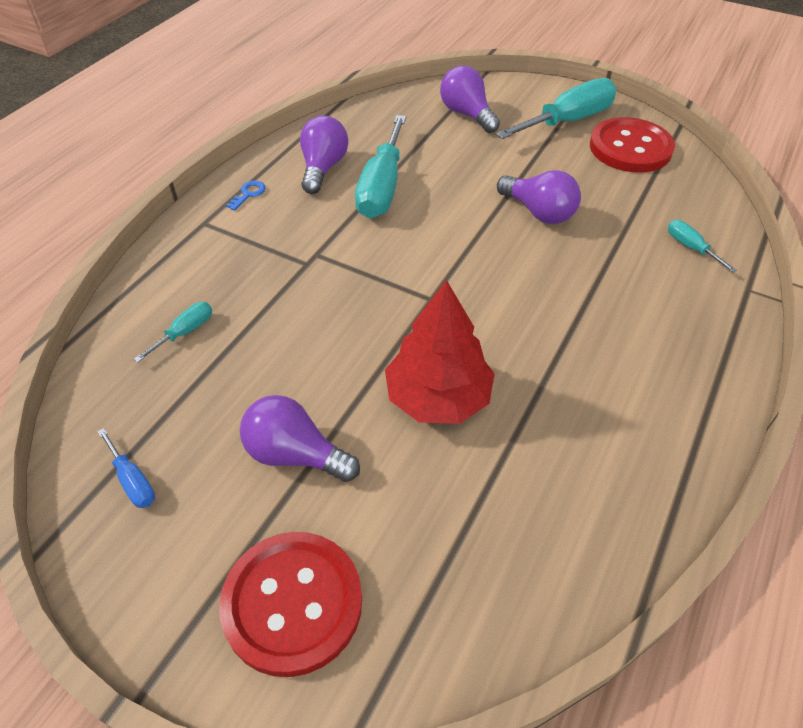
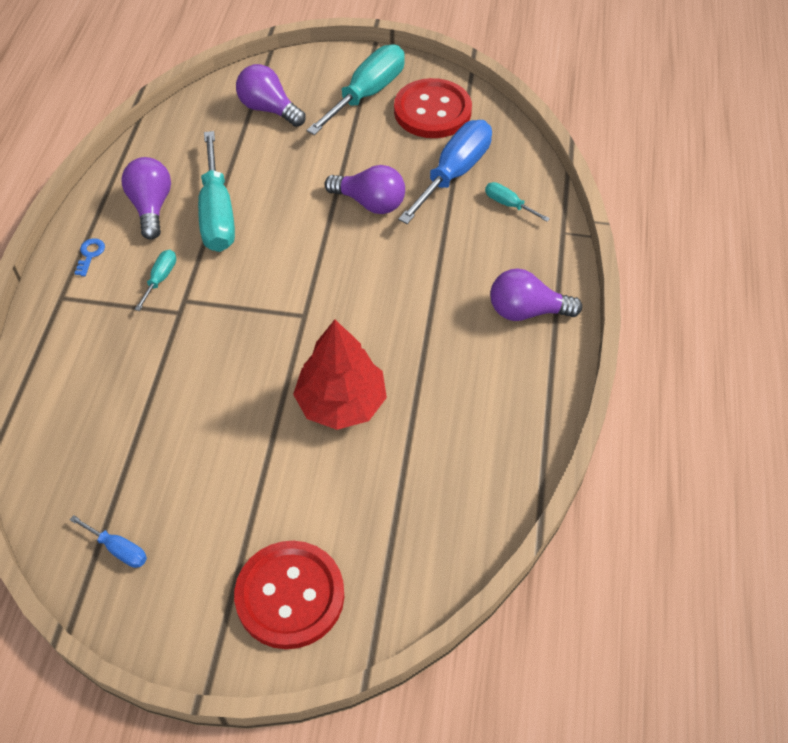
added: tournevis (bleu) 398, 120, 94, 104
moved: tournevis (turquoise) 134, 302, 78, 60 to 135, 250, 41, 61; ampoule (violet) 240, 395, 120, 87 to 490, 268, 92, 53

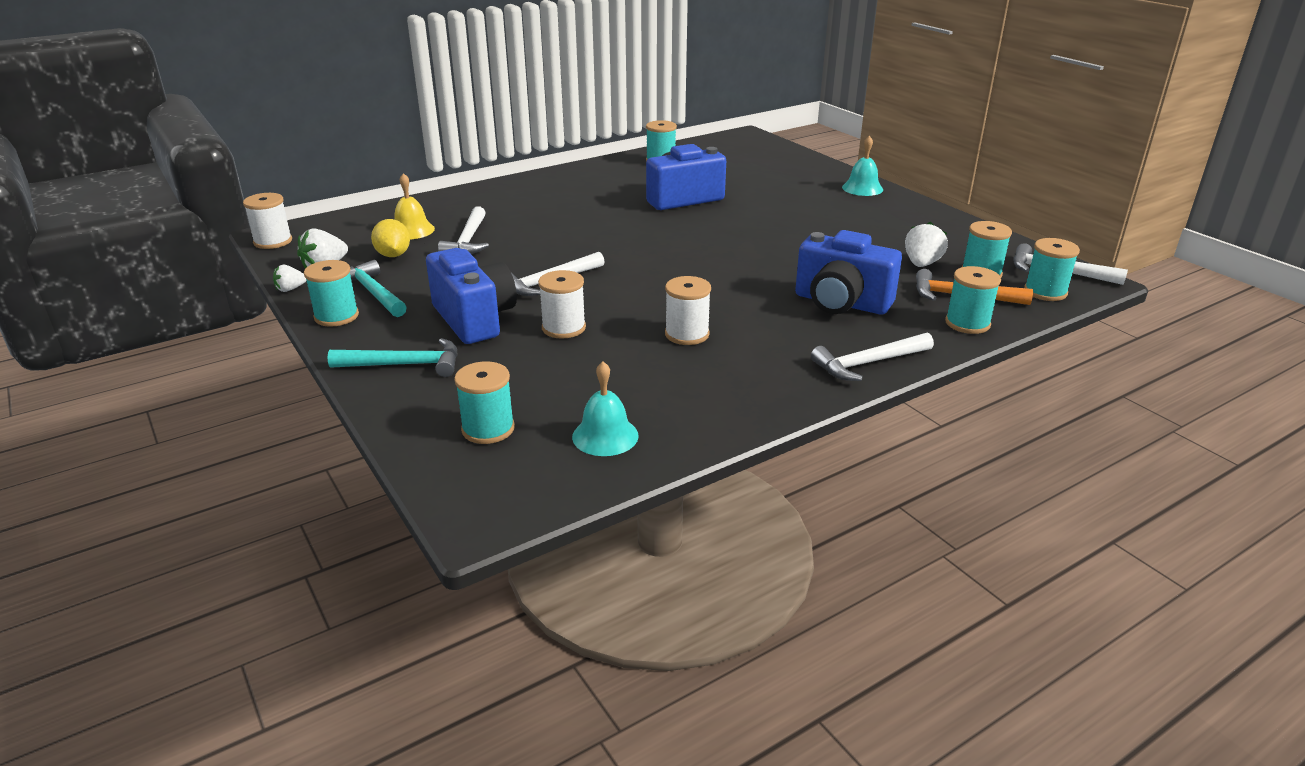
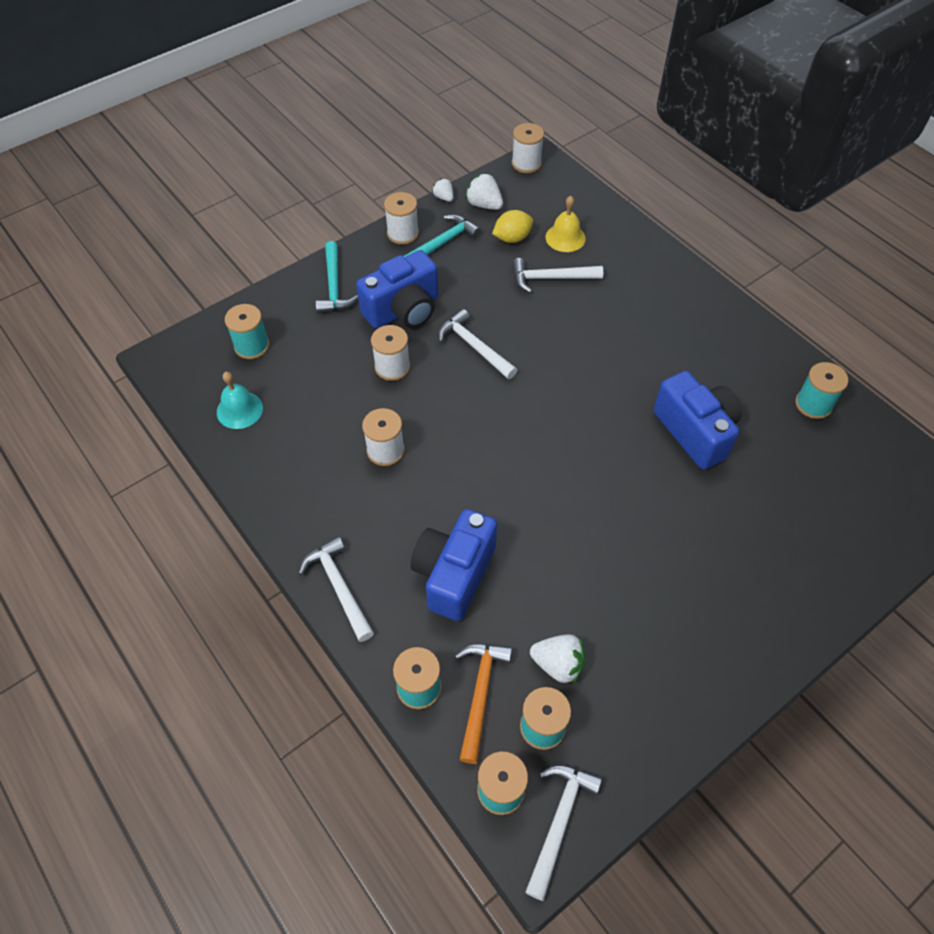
removed: cloche (turquoise) 842, 135, 41, 61
recoloured: bobine (turquoise) 304, 260, 55, 67 to bobine (blanc) 384, 192, 35, 53

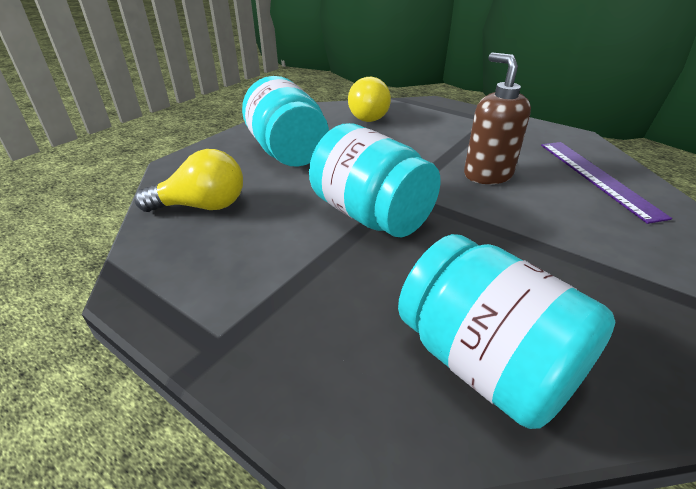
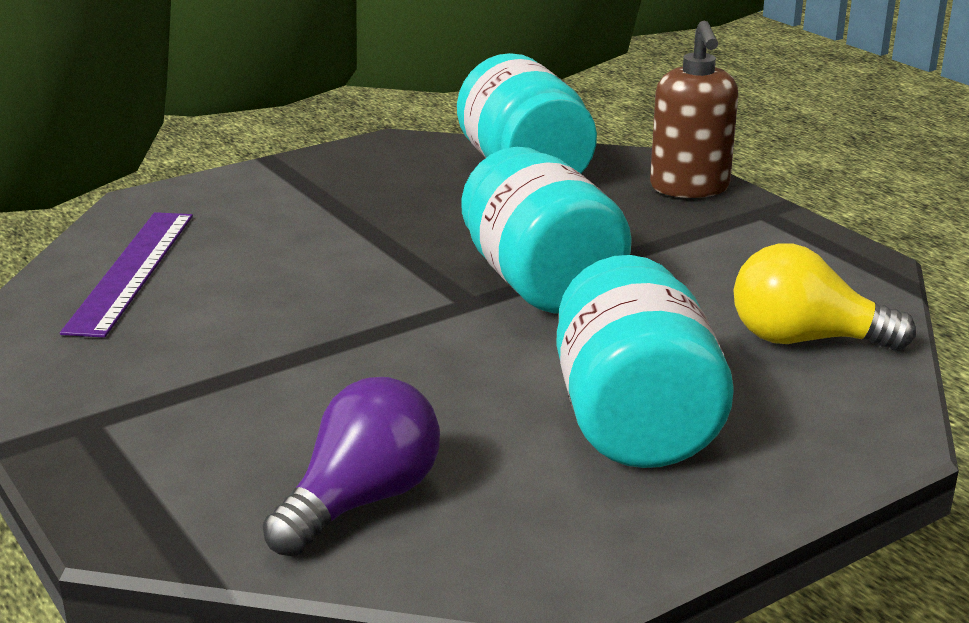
moved: distributeur de savon (marron) 464, 52, 67, 132 to 650, 21, 88, 177
recoloured: ampoule (jaune) 348, 77, 43, 45 to ampoule (violet) 262, 377, 178, 179

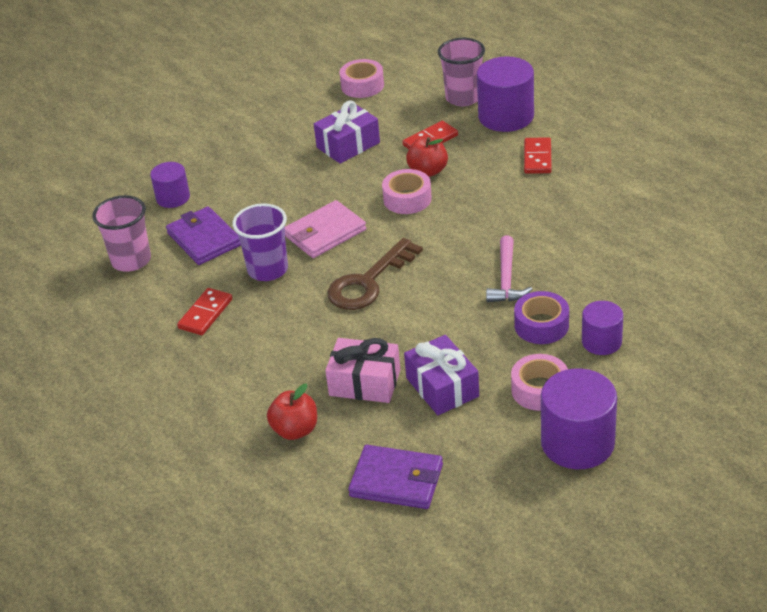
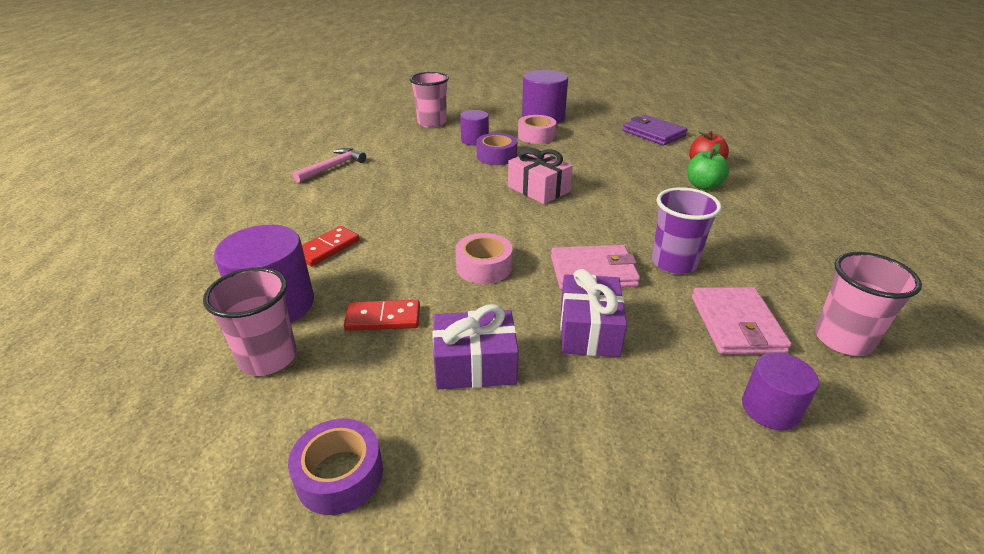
removed: pomme (rouge) 406, 136, 42, 41; clé (marron) 327, 238, 96, 72; domino (rouge) 177, 288, 56, 47
added: gobelet (rose) 410, 72, 39, 56; pomme (vert) 687, 144, 42, 46
moved: marteau (rose) 486, 235, 47, 67 to 293, 148, 73, 35; cadeau (violet) 404, 335, 75, 80 to 560, 269, 67, 88; cadeau (rose) 325, 338, 75, 65 to 508, 148, 65, 56
recoloured: ruban adhésif (rose) 340, 59, 44, 39 to ruban adhésif (violet) 288, 418, 95, 97; portefeuille (violet) 166, 207, 75, 58 to portefeuille (rose) 692, 287, 100, 67

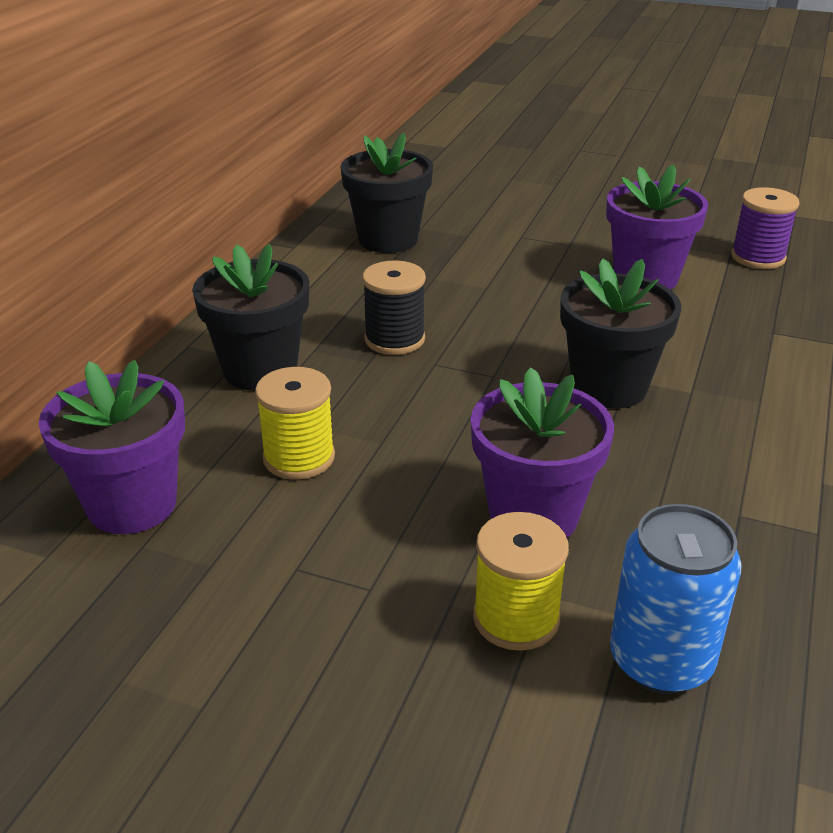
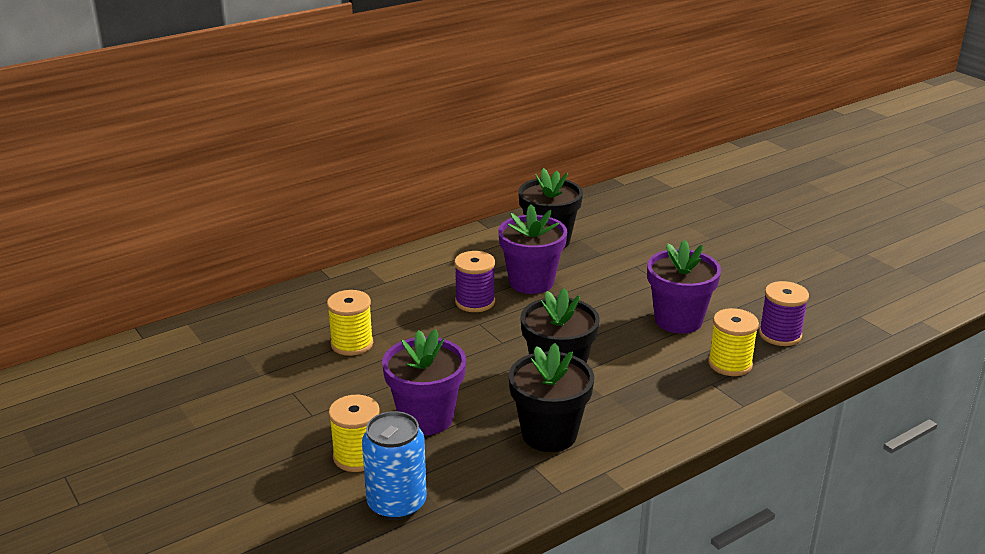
added: bobine (jaune) 708, 308, 51, 68
moved: pot de fleurs (noir) 192, 244, 117, 147 to 509, 343, 85, 109; pot de fleurs (violet) 39, 360, 146, 174 to 498, 205, 69, 89
recoloured: bobine (noir) 362, 260, 64, 95 to bobine (violet) 454, 251, 41, 61

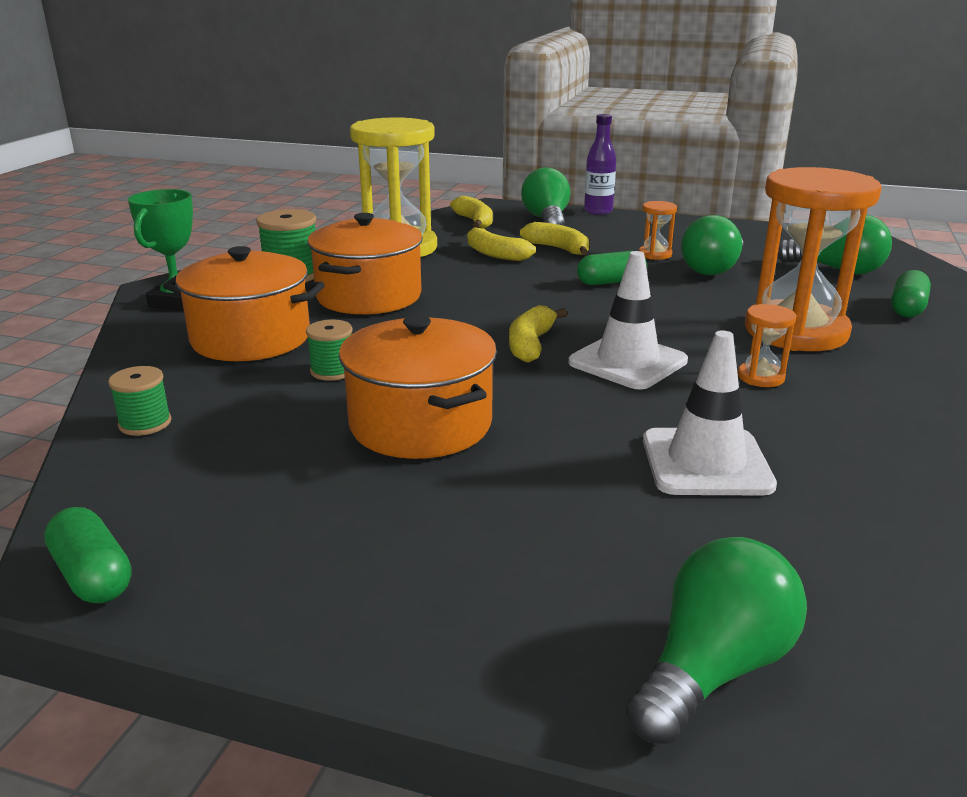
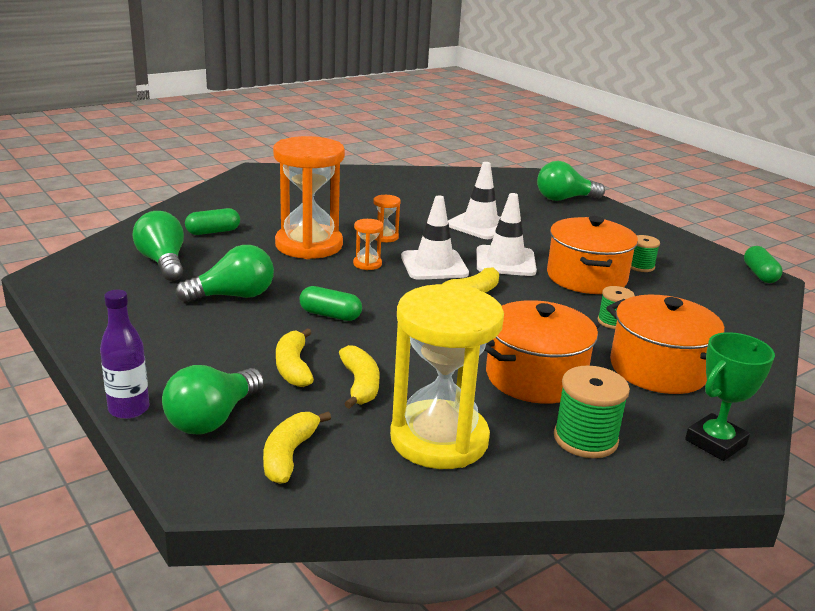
added: cône de chantier (blanc) 476, 193, 61, 83
moved: sablier (orange) 639, 201, 38, 59 to 353, 219, 31, 51; bobine (vert) 108, 366, 63, 70 to 631, 235, 29, 37

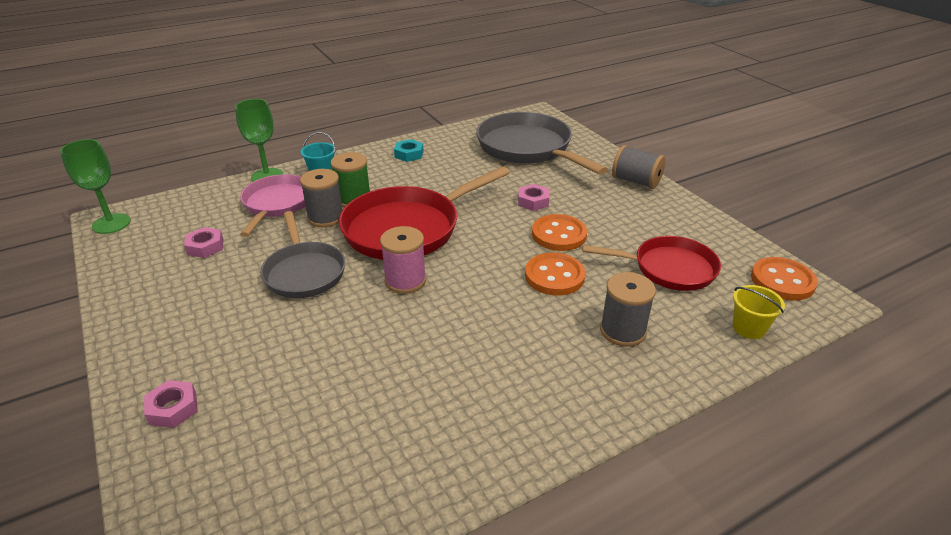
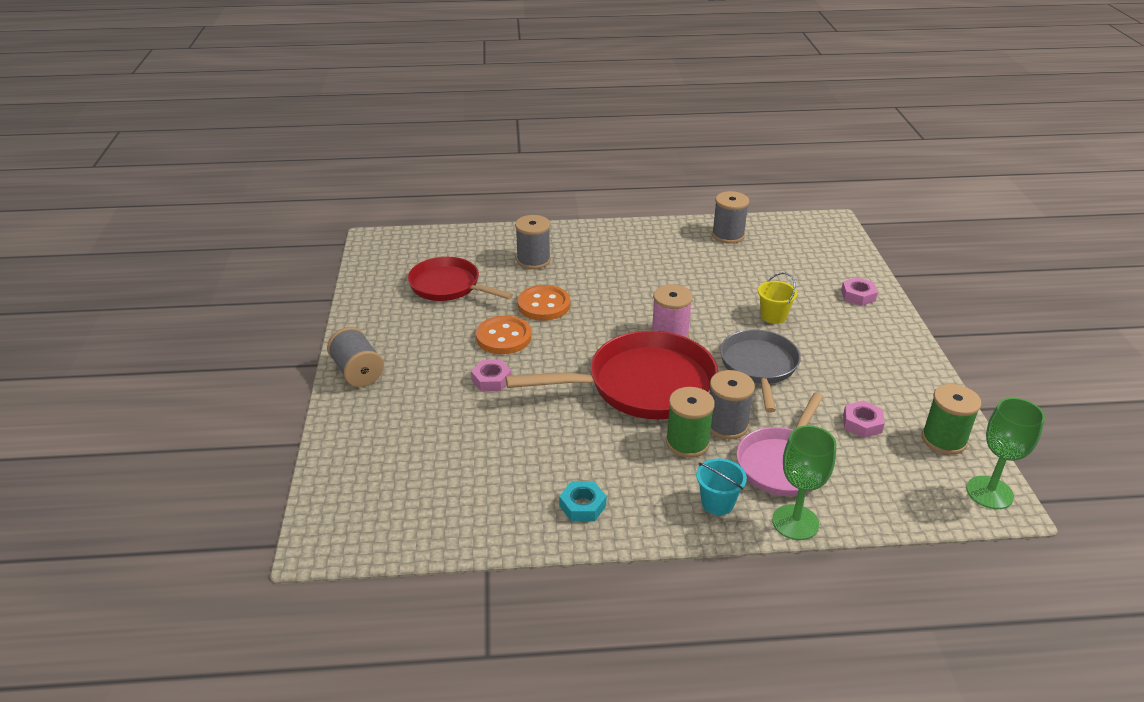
removed: poêle (gris) 476, 112, 132, 63; bouton (orange) 751, 257, 67, 44
added: bobine (gris) 712, 191, 37, 53; bobine (vert) 922, 384, 59, 71
moved: seau (jaune) 733, 285, 52, 54 to 758, 272, 39, 52

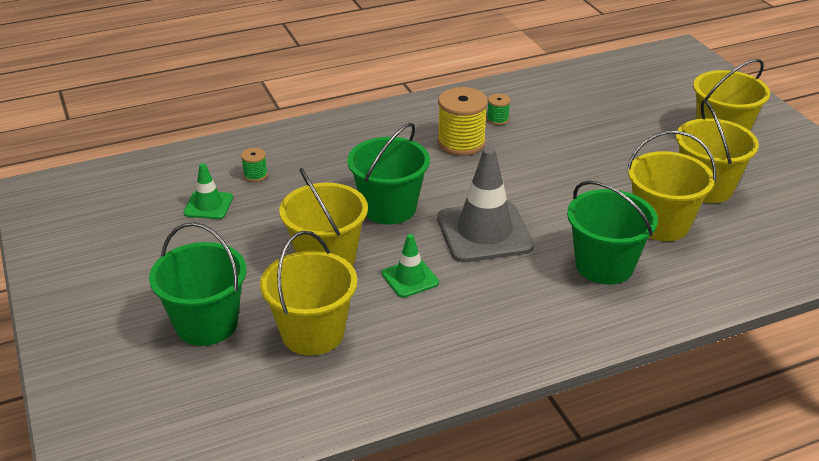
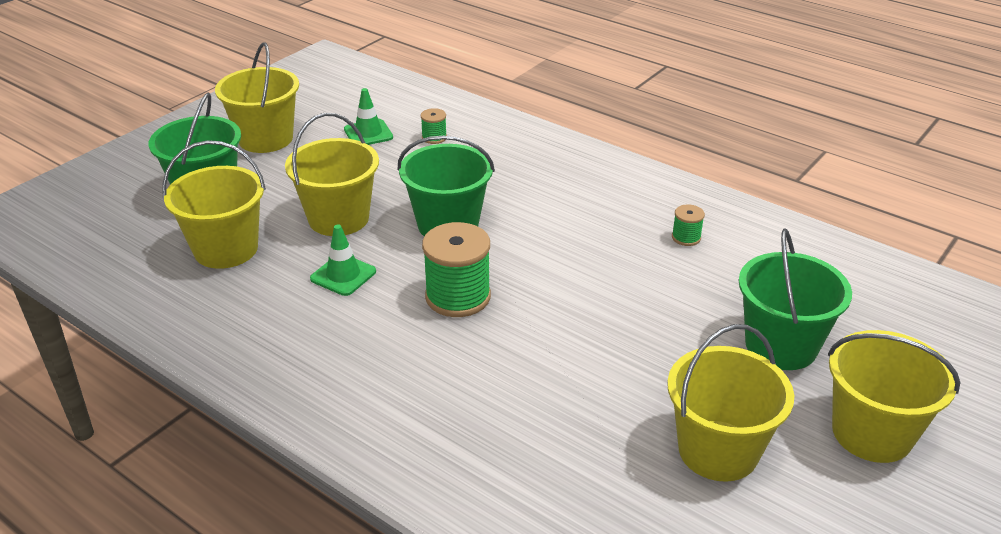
removed: bobine (jaune) 437, 87, 51, 69
moved: seau (jaune) 627, 131, 89, 110 to 215, 42, 84, 111; seau (vert) 567, 181, 91, 104 to 738, 228, 114, 142
replaced: cône de chantier (gris) 437, 147, 97, 116 to bobine (vert) 422, 222, 69, 95

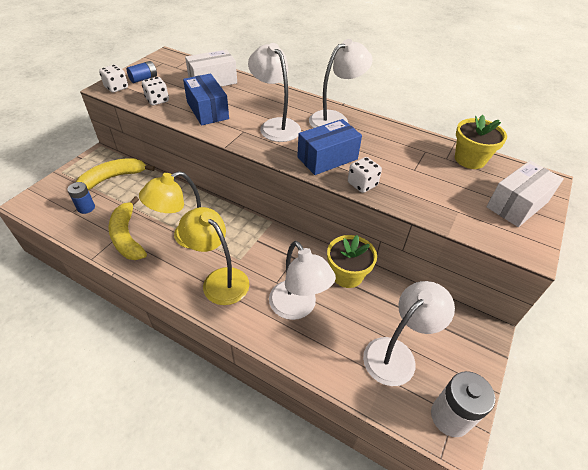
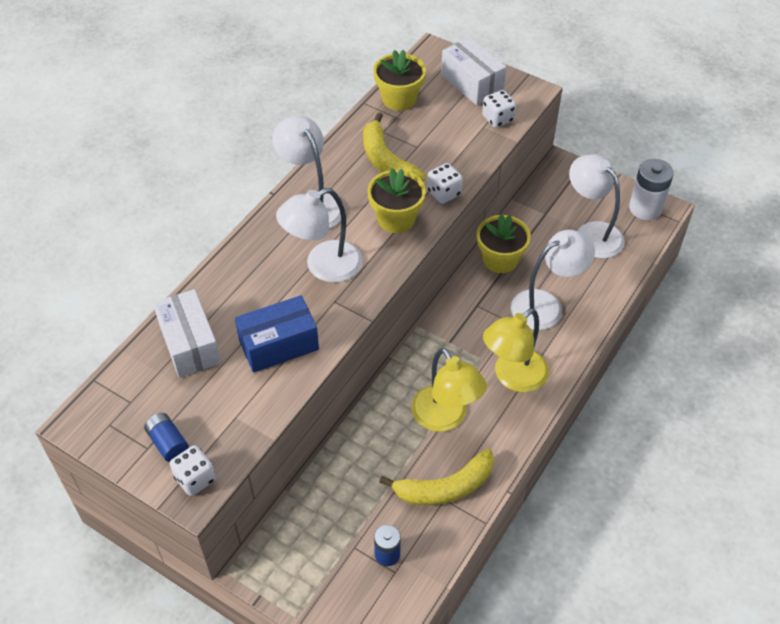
moved: dé (blanc) 142, 77, 27, 28 to 482, 90, 34, 38; banane (jaune) 76, 158, 79, 32 to 363, 112, 63, 69
replaced: boîte (bleu) 297, 119, 65, 56 to pot de fleurs (jaune) 368, 168, 58, 65

